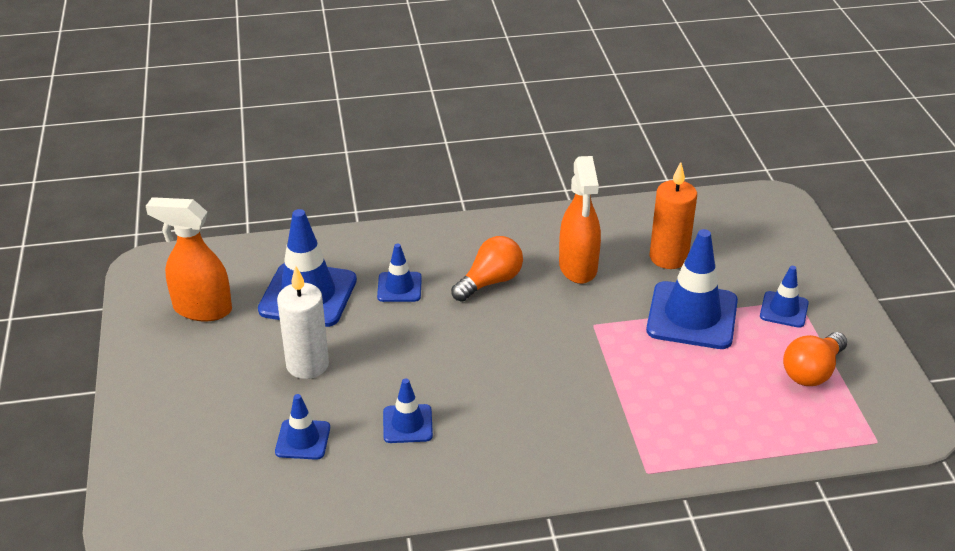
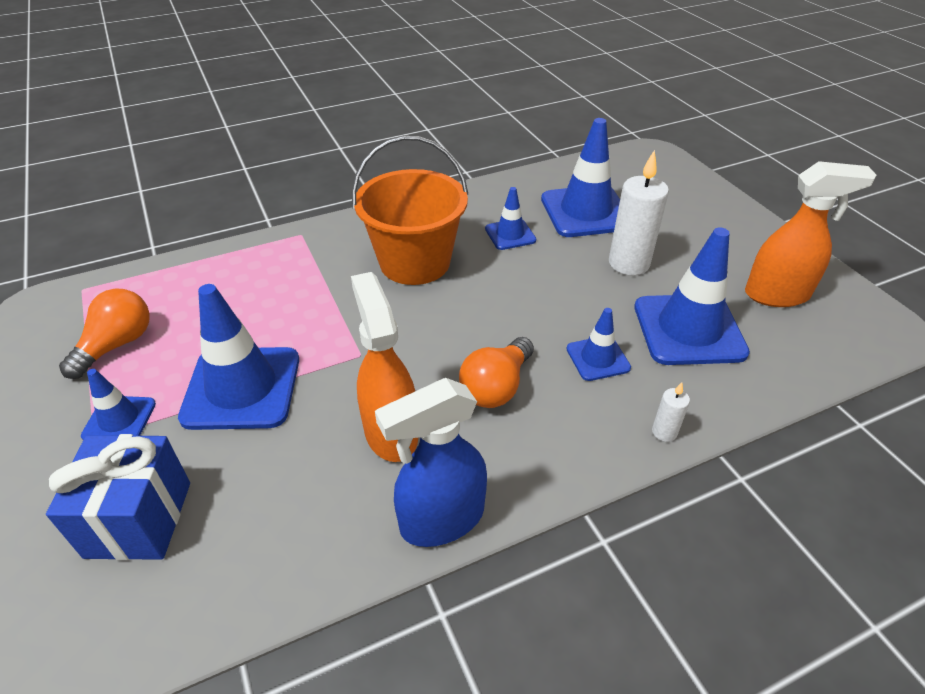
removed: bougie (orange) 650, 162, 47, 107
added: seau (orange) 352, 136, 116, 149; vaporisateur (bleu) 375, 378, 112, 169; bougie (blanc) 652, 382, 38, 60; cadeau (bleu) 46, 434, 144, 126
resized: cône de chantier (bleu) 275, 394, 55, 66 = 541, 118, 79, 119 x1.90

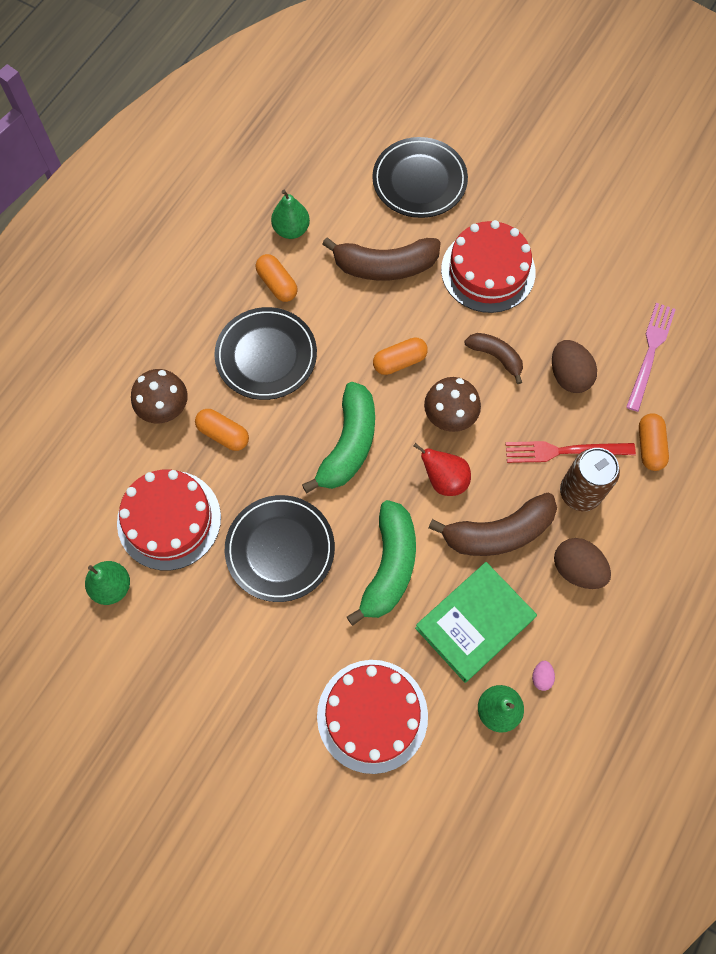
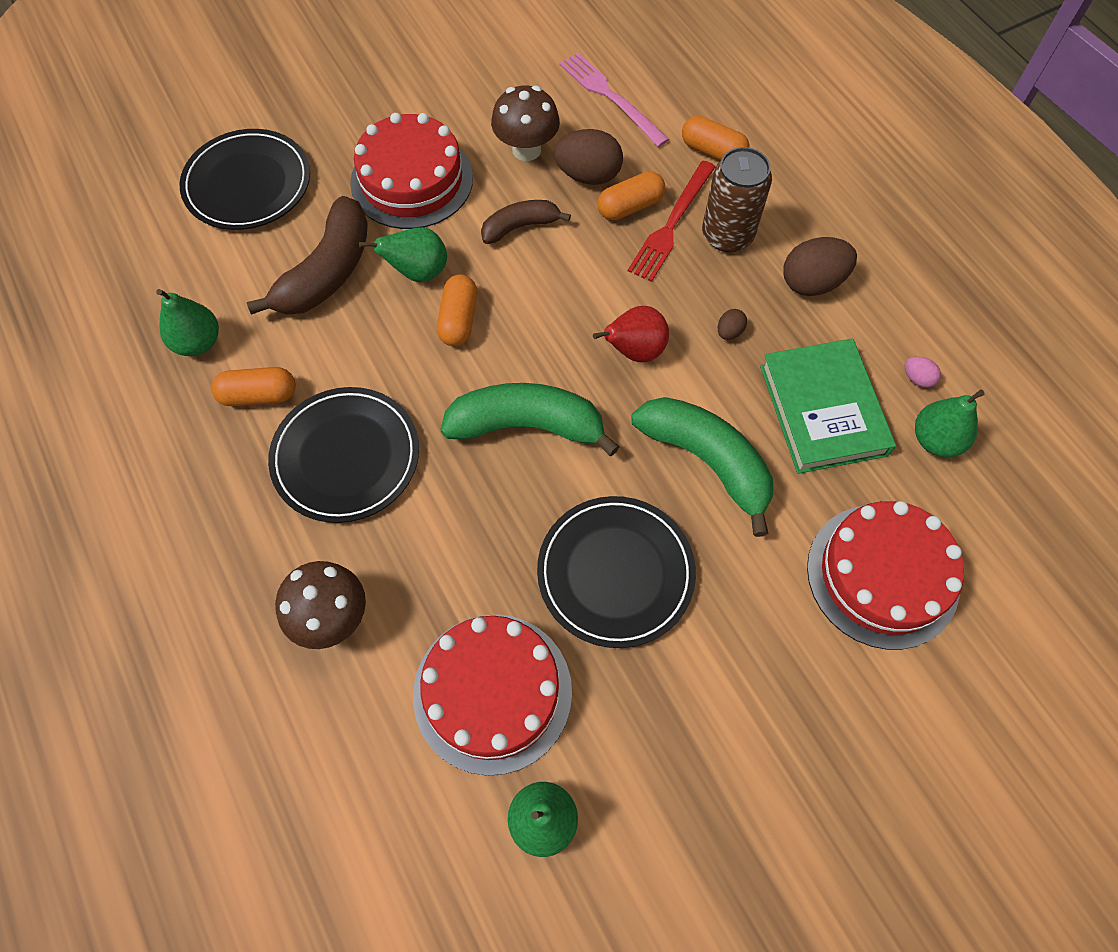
added: poire (vert) 359, 227, 88, 55
moved: champignon (marron) 424, 377, 57, 55 to 491, 85, 69, 76; gélule (orange) 195, 409, 54, 42 to 597, 171, 69, 49
replaced: banane (marron) 428, 493, 129, 63 to œuf (marron) 718, 309, 29, 31
turned: banane (vert) 302, 382, 73, 111 = 440, 383, 180, 73 45 degrees counterclockwise

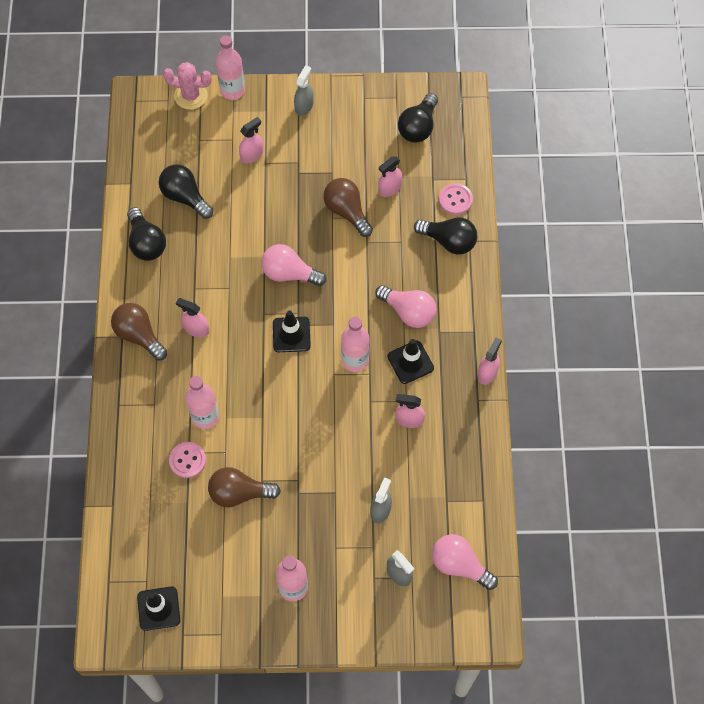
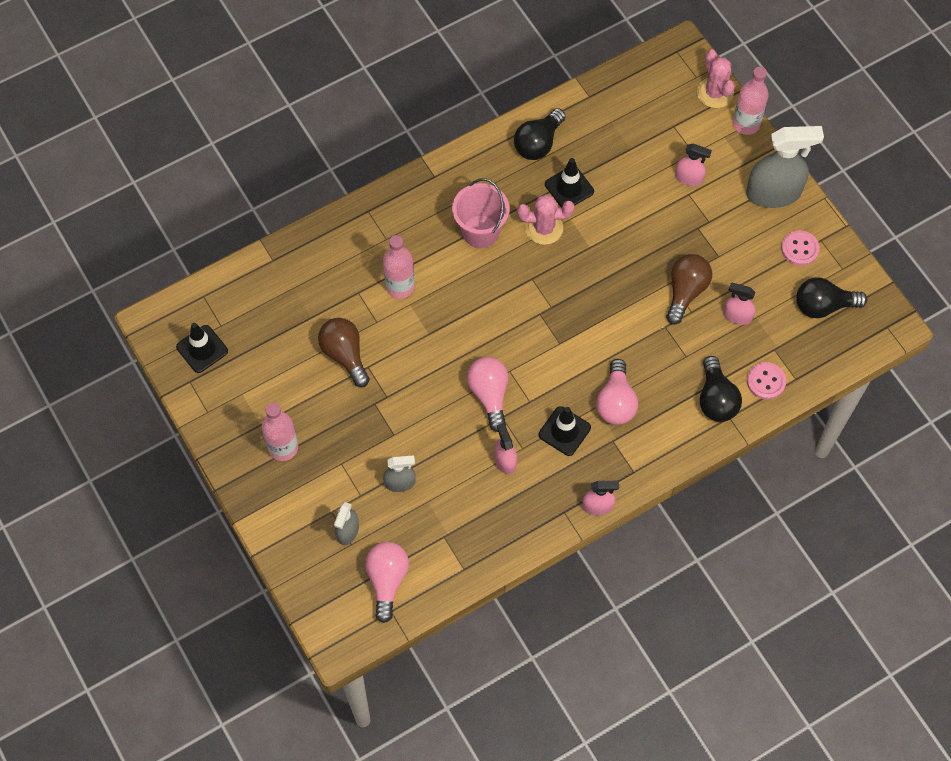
removed: ampoule (noir) 159, 164, 54, 55; ampoule (marron) 111, 303, 56, 58; bouteille (rose) 341, 317, 29, 55
added: cactus (rose) 517, 194, 57, 51
moved: ampoule (rose) 261, 244, 66, 42 to 467, 357, 41, 75; cône de chantier (noir) 273, 311, 38, 41 to 545, 158, 49, 50; bouton (rose) 169, 442, 37, 36 to 781, 230, 39, 36
replaced: vaporisateur (rose) 176, 298, 33, 40 to seau (rose) 452, 178, 57, 70
resized: vaporisateur (gris) 294, 65, 20, 51 = 746, 126, 78, 82 x1.94

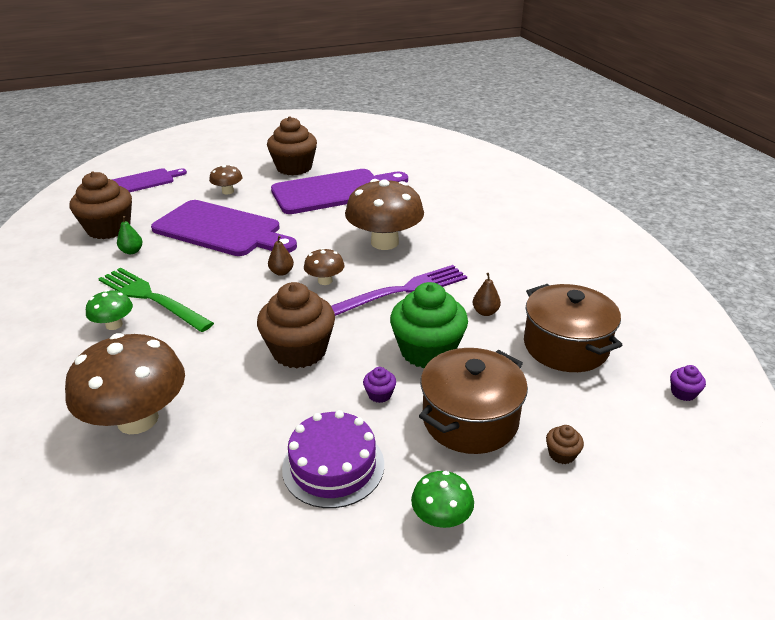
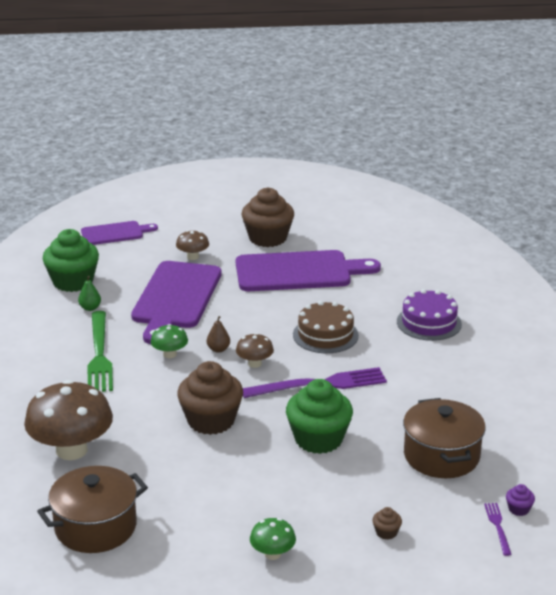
removed: poire (marron) 473, 273, 28, 43; muffin (violet) 363, 367, 33, 36
added: fourchette (violet) 484, 503, 28, 53
moved: champignon (vert) 86, 290, 47, 40 to 151, 324, 37, 34; marmite (marron) 419, 348, 109, 106 to 37, 466, 111, 87; gâteau (violet) 282, 410, 102, 98 to 397, 289, 65, 52
replaced: champignon (marron) 345, 179, 79, 71 to gâteau (marron) 293, 301, 66, 52
recoloured: muffin (marron) 70, 172, 62, 67 to muffin (vert) 43, 229, 56, 63
turned: planche à découper (violet) 151, 200, 146, 56 = 131, 261, 91, 83 60 degrees clockwise; fourchette (vert) 98, 268, 116, 64 = 87, 311, 26, 81 150 degrees counterclockwise

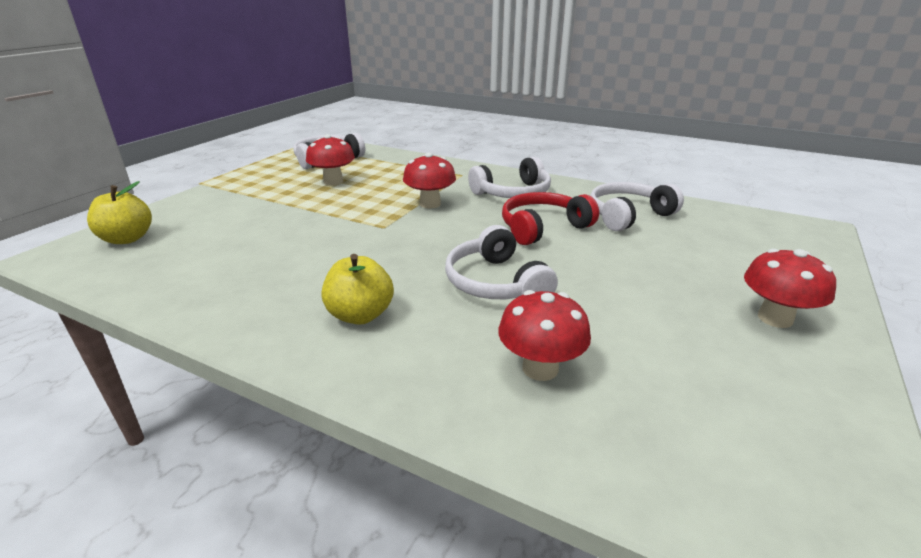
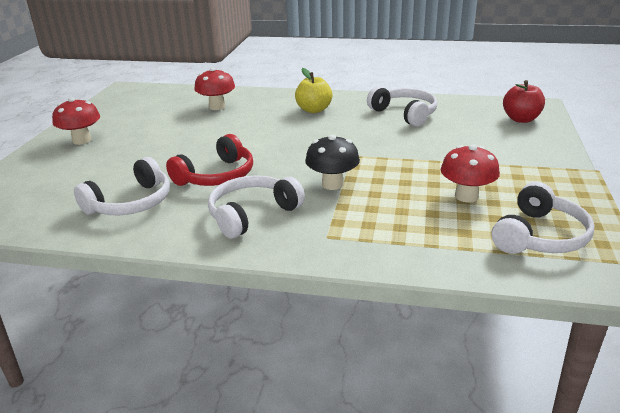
moved: casque audio (blanc) 445, 225, 113, 74 to 367, 86, 70, 41
recoloured: champignon (rouge) 403, 153, 53, 55 to champignon (noir) 305, 135, 55, 55; pomme (jaune) 87, 181, 65, 63 to pomme (rouge) 503, 80, 42, 43

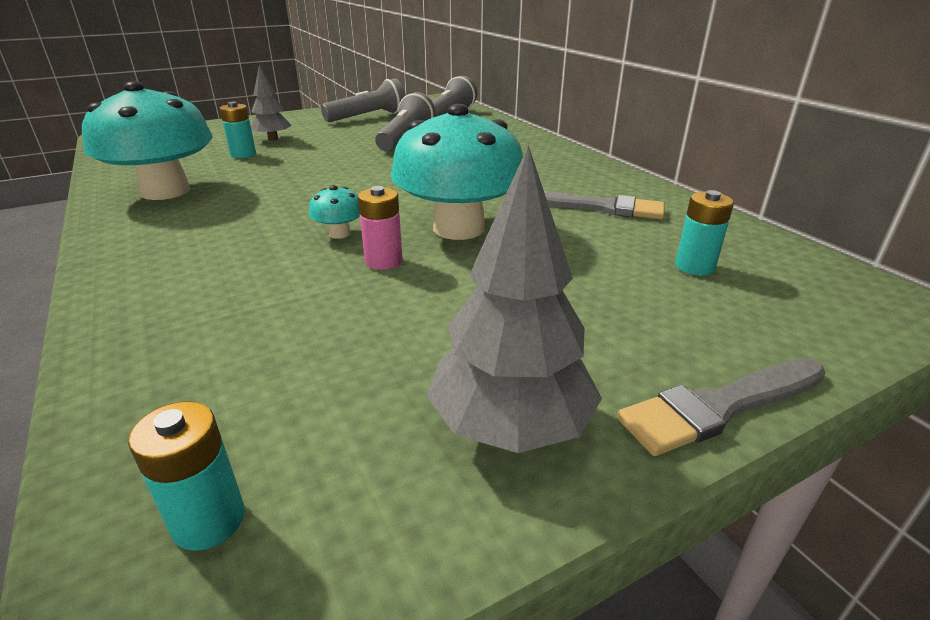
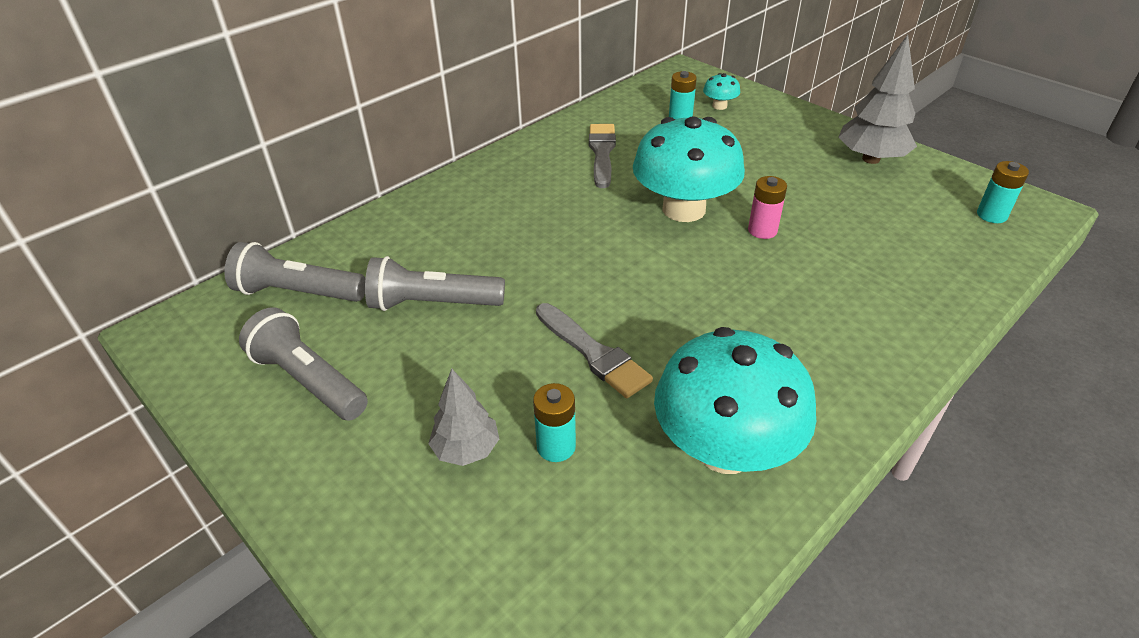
moved: champignon (turquoise) 309, 185, 51, 54 to 703, 73, 37, 37; pinceau (gris) 617, 358, 208, 98 to 536, 303, 117, 95

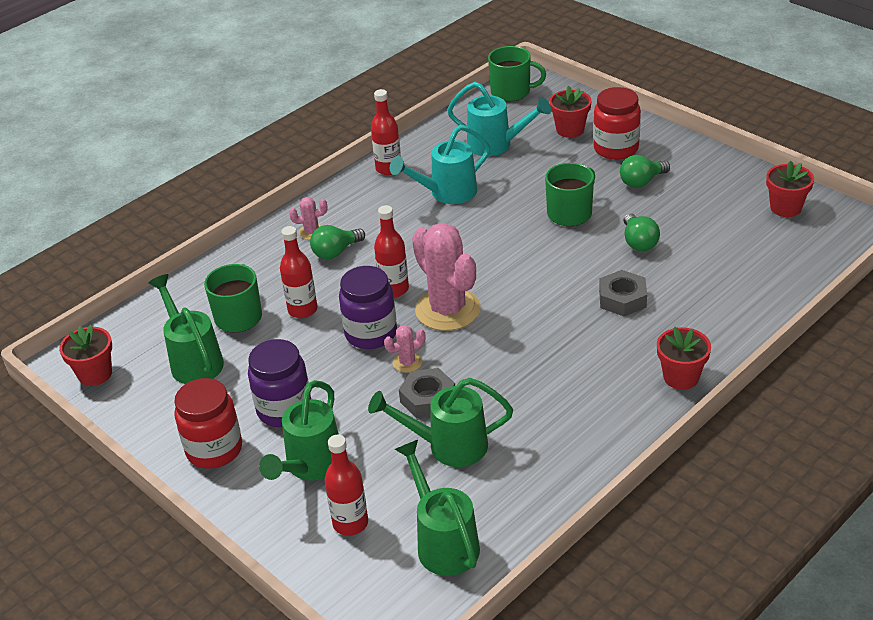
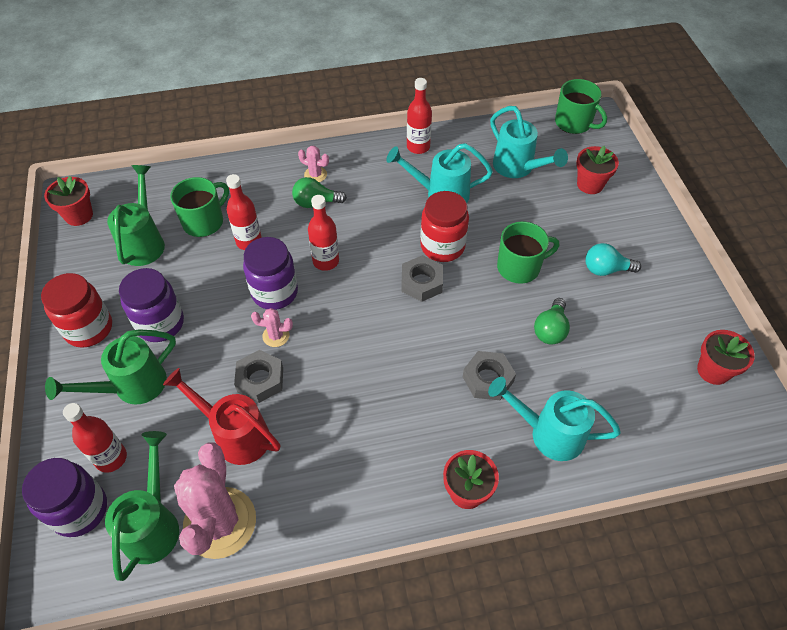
added: écrou (gris) 401, 255, 42, 47; arrosoir (turquoise) 488, 377, 133, 84; bocal (violet) 22, 458, 85, 79
moved: bocal (rouge) 593, 87, 48, 73 to 420, 191, 49, 71; cactus (rose) 412, 223, 69, 108 to 174, 443, 82, 116
recoloured: ampoule (vert) 620, 155, 50, 33 to ampoule (turquoise) 585, 243, 56, 33; arrosoir (vert) 368, 378, 145, 89 to arrosoir (rouge) 163, 368, 117, 97

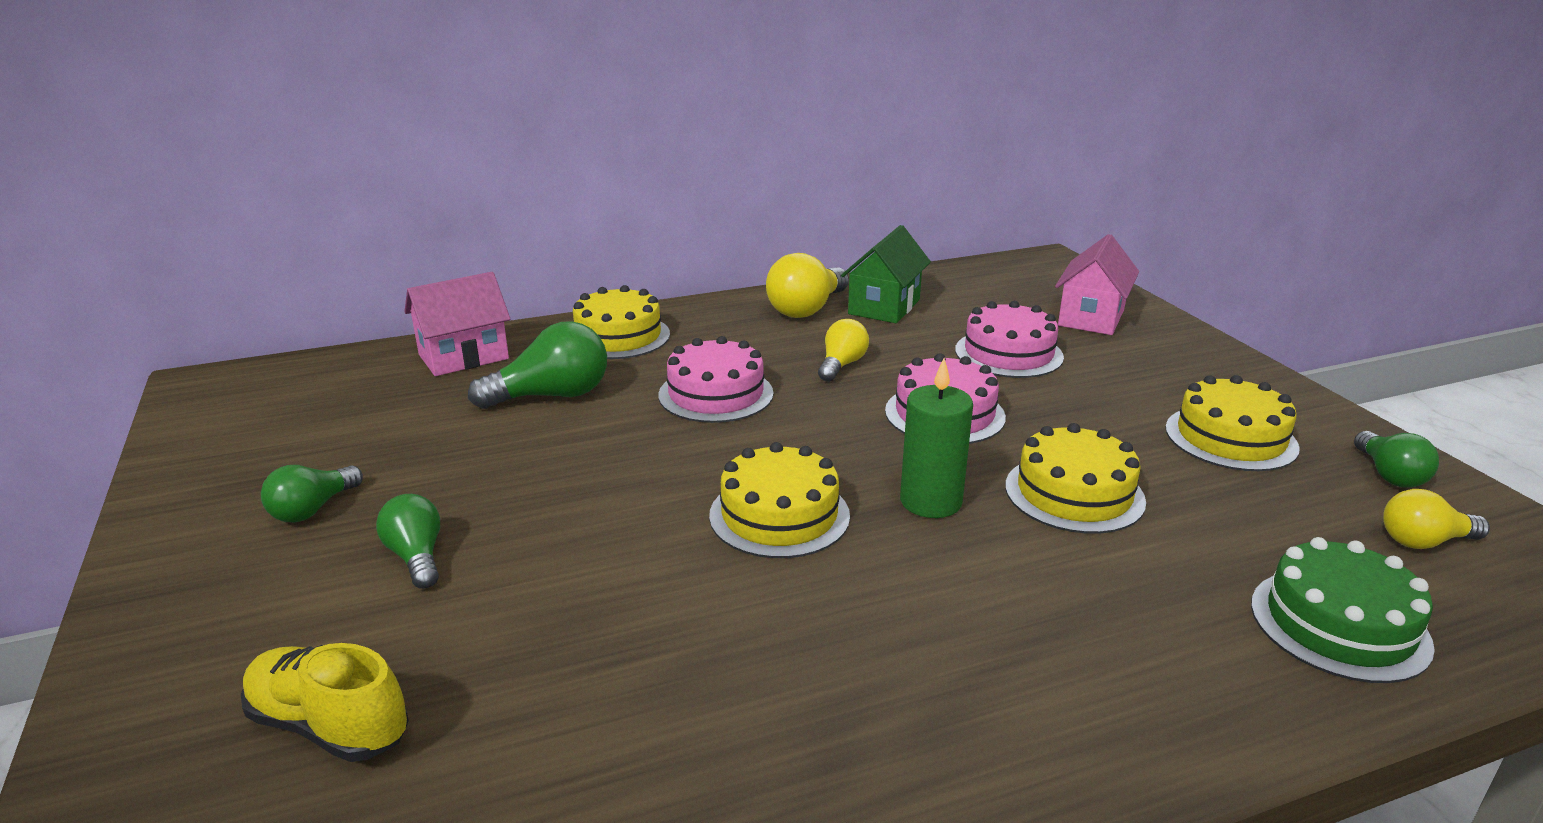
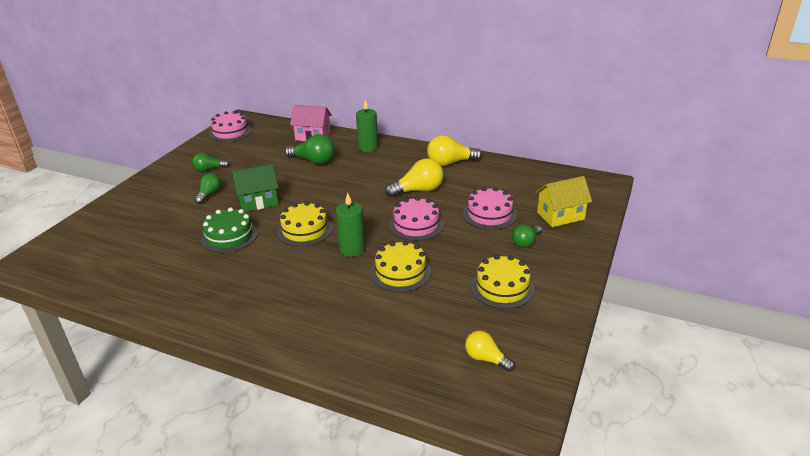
removed: chaussure (jaune) 241, 643, 168, 119
moved: maison (vert) 841, 225, 90, 98 to 232, 164, 47, 48; gâteau (rose) 658, 336, 116, 87 to 209, 111, 43, 31; ampoule (vert) 1354, 431, 85, 57 to 512, 225, 30, 23; gâteau (vert) 1251, 537, 184, 146 to 201, 207, 57, 46
replaced: gâteau (jaune) 573, 285, 97, 74 to bougie (vert) 356, 100, 22, 52
recoloured: maison (rose) 1055, 234, 84, 101 to maison (jaune) 535, 176, 57, 51
resized: ampoule (jaune) 818, 319, 51, 63 = 385, 158, 58, 39 x1.61

